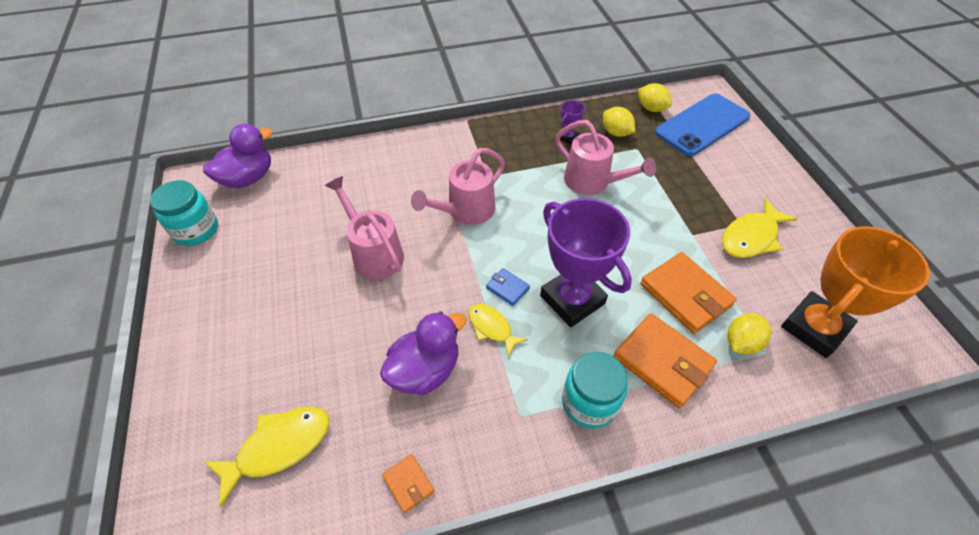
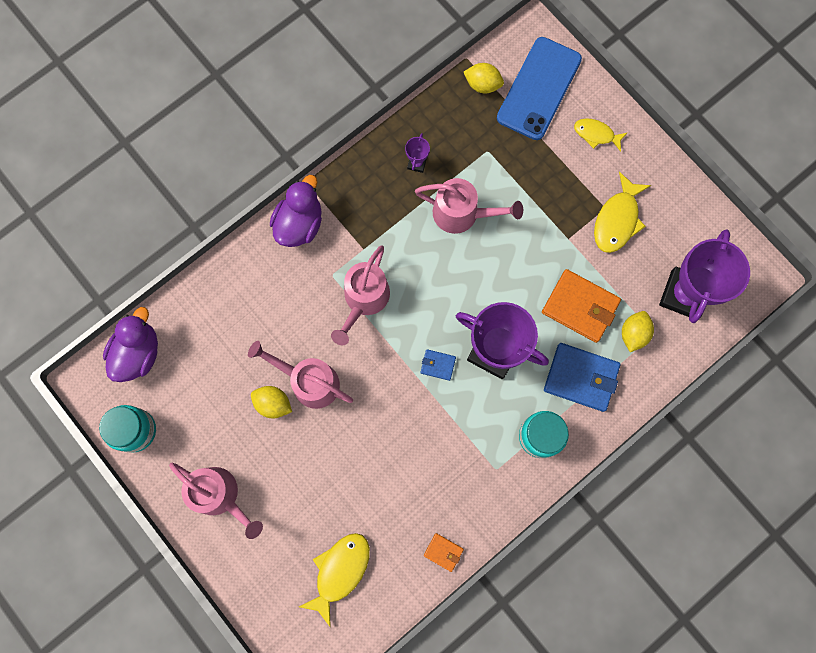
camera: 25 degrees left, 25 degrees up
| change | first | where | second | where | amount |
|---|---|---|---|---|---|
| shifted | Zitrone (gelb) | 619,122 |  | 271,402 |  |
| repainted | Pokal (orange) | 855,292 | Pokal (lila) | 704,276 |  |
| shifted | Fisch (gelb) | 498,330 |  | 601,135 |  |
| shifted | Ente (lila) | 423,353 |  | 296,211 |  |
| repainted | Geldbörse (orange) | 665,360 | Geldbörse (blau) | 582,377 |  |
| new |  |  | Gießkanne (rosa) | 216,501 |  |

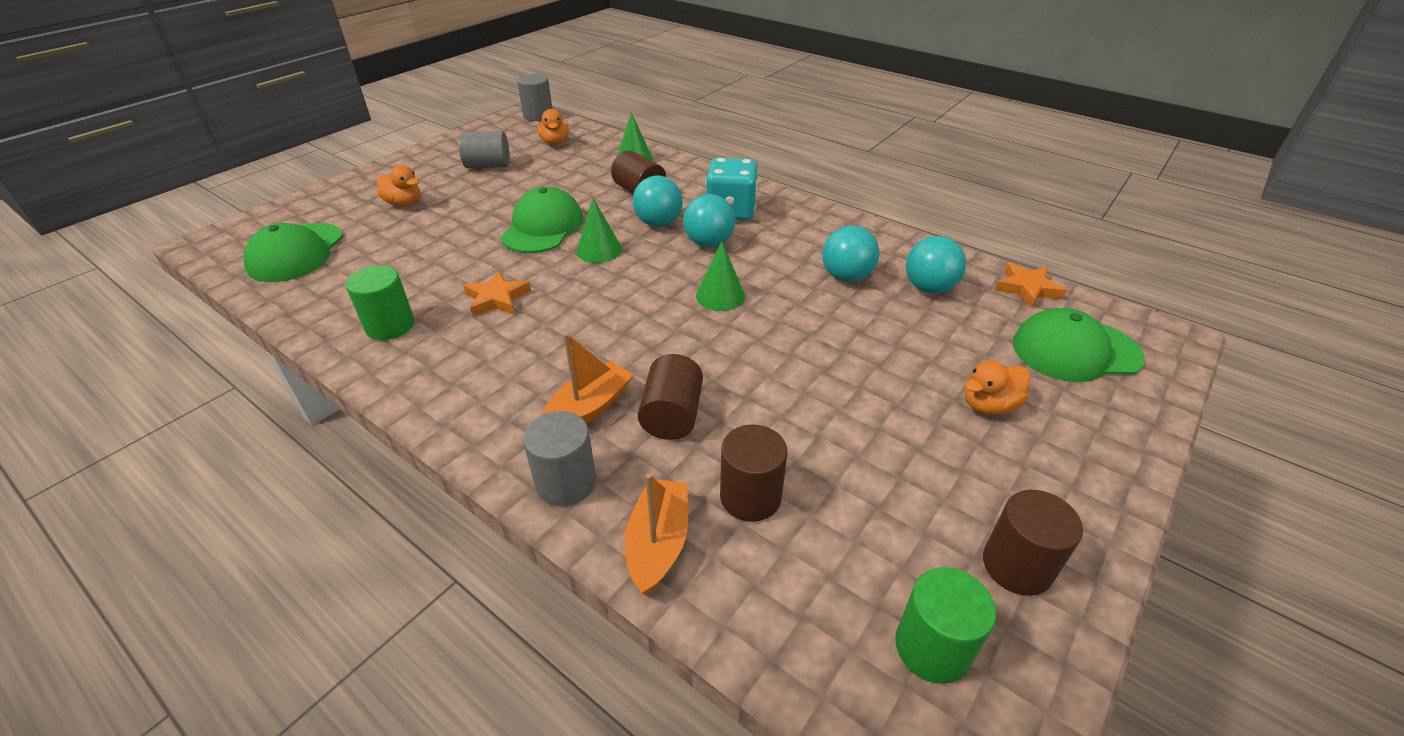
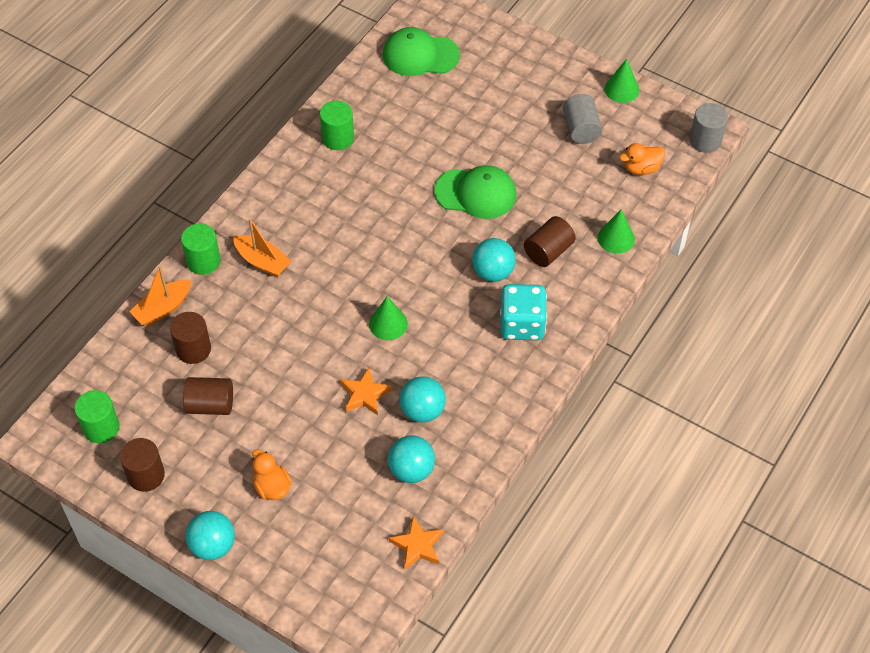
camera: 85 degrees right, 15 degrees up
| change | first | where | second | where | amount |
|---|---|---|---|---|---|
| gone | Ente (orange) | 399,186 |  |  |  |
| shifted | Ball (türkis) | 709,220 |  | 210,535 |  |
| shifted | Kegel (grün) | 599,230 |  | 622,81 |  |
| shifted | Stern (orange) | 497,293 |  | 366,391 |  |
| gone | Kappe (grün) | 1079,345 |  |  |  |
| shifted | Vollzylinder (braun) | 670,397 |  | 208,396 |  |
| repainted | Vollzylinder (grau) | 559,458 | Vollzylinder (grün) | 201,249 |  |
| rotated | Boot (orange) | 656,534 |  | 160,295 | 135 degrees clockwise |

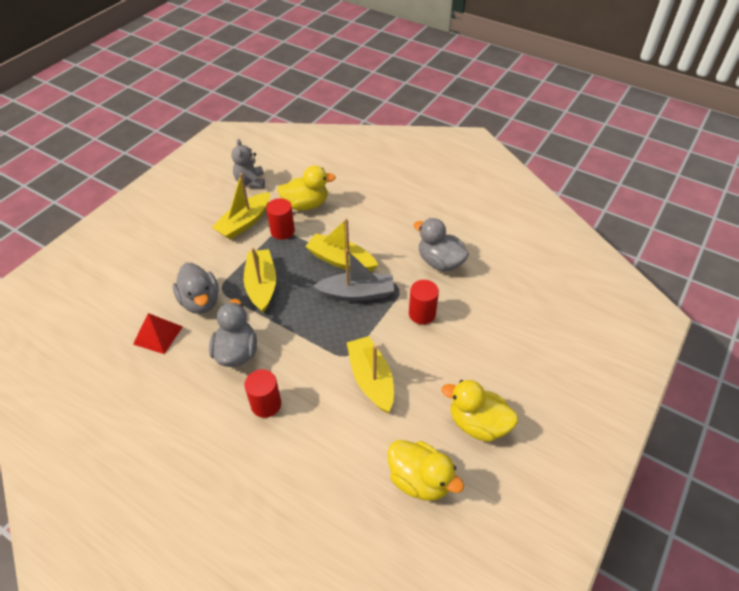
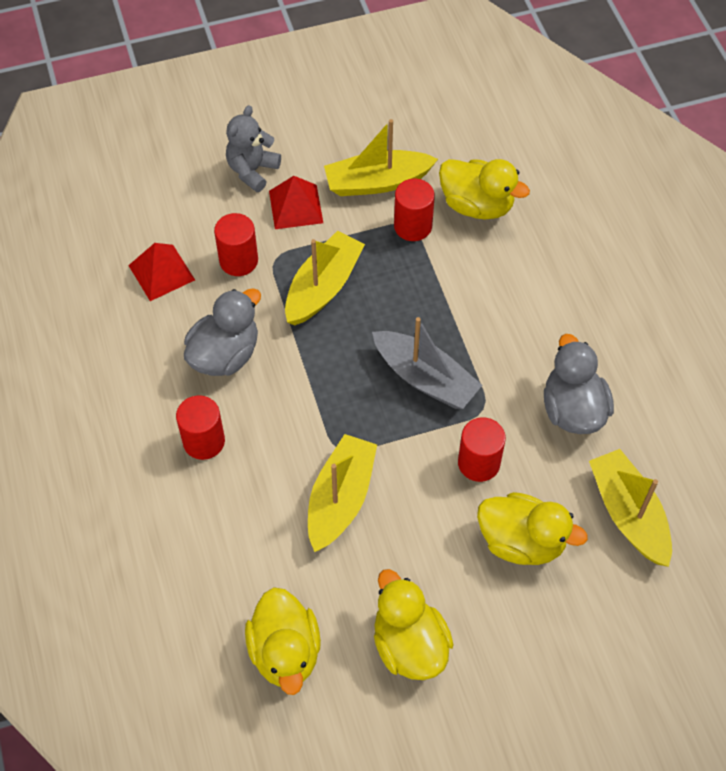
camera: 40 degrees right, 10 degrees up
| change | first | where | second | where | amount |
|---|---|---|---|---|---|
| shifted | Teddybär (grau) | 248,163 |  | 253,148 |  |
| shifted | Boot (gelb) | 341,245 |  | 630,508 |  |
| swapped | Ente (grau) | 196,288 | Vollzylinder (rot) | 236,244 |  |
| new |  |  | Pyramide (rot) | 296,202 |  |
| new |  |  | Ente (gelb) | 532,528 |  |

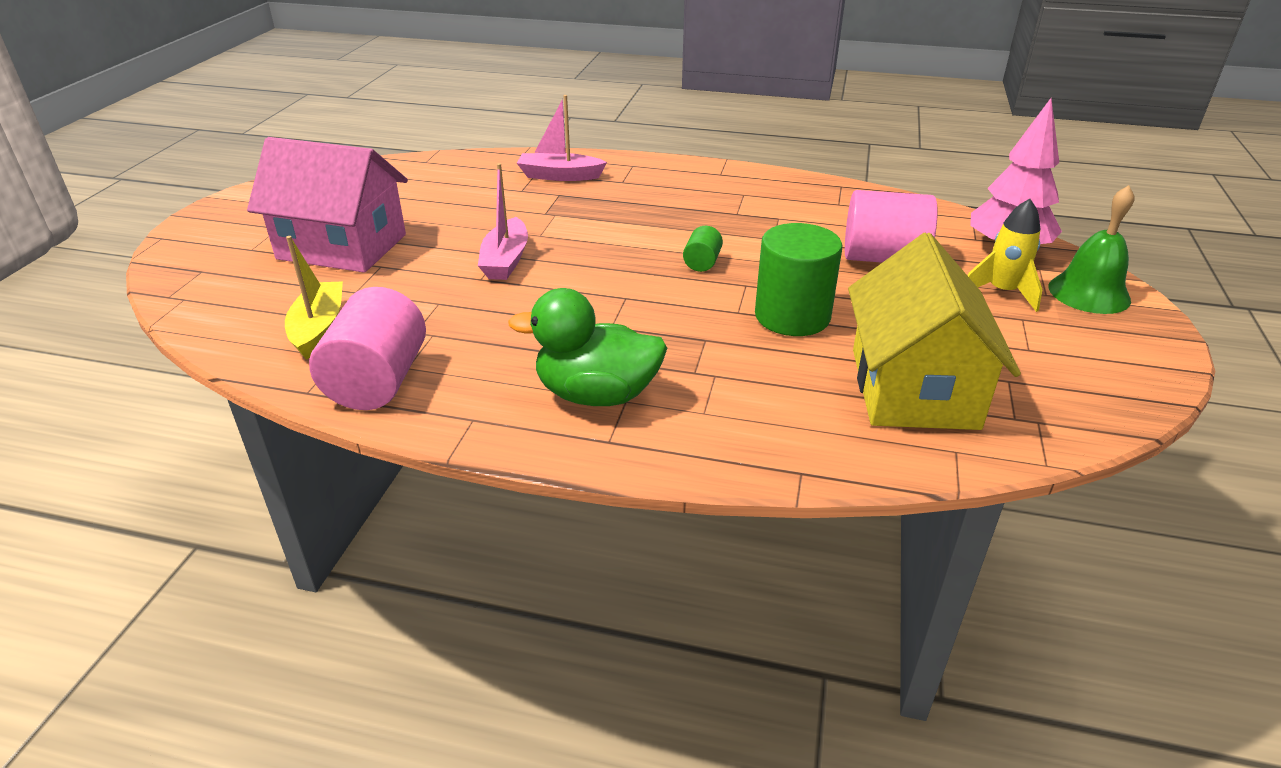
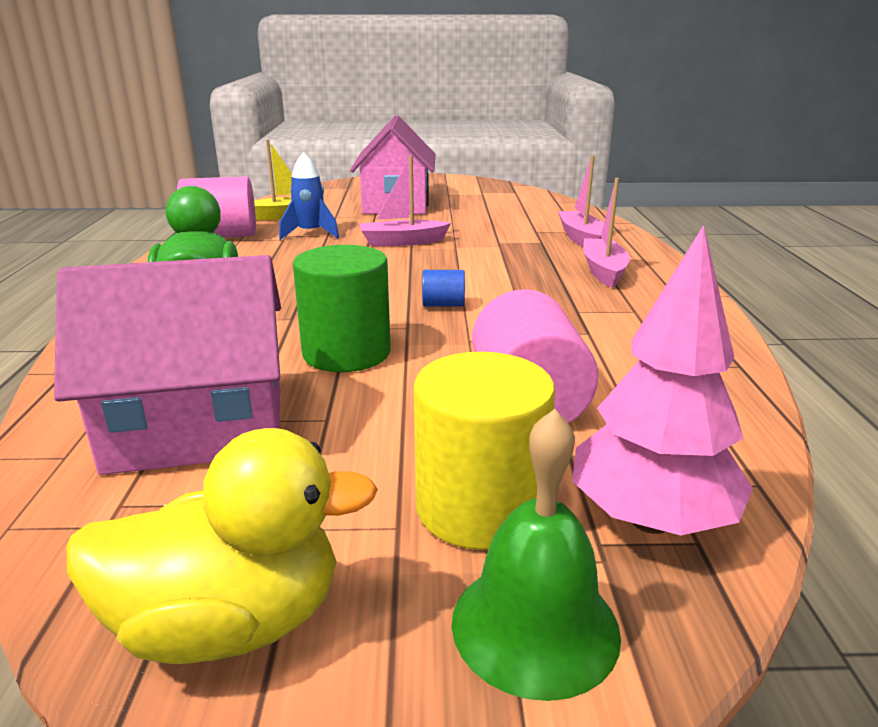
camera: 75 degrees right, 10 degrees down
| change | first | where | second | where | amount |
|---|---|---|---|---|---|
| swapped | Rakete (gelb) | 1004,255 | Vollzylinder (gelb) | 484,451 |  |
| repainted | Vollzylinder (grün) | 703,249 | Vollzylinder (blau) | 443,288 |  |
| repainted | Haus (gelb) | 934,331 | Haus (rosa) | 167,365 |  |
| new |  |  | Rakete (blau) | 309,196 |  |
| new |  |  | Boot (rosa) | 606,233 |  |
| new |  |  | Ente (gelb) | 222,546 |  |

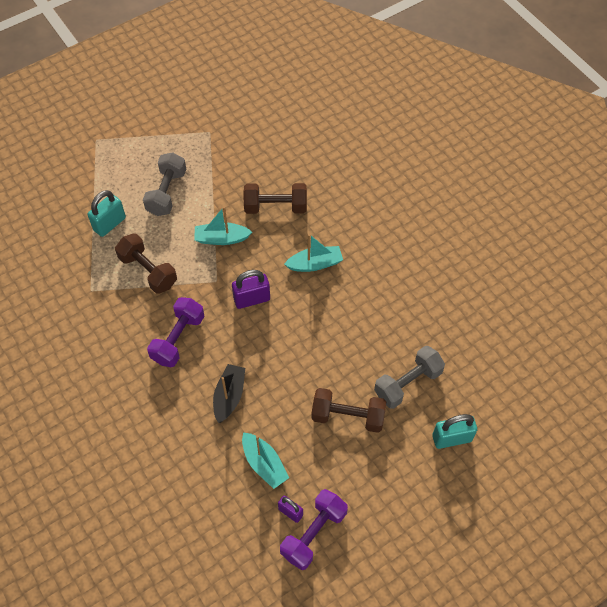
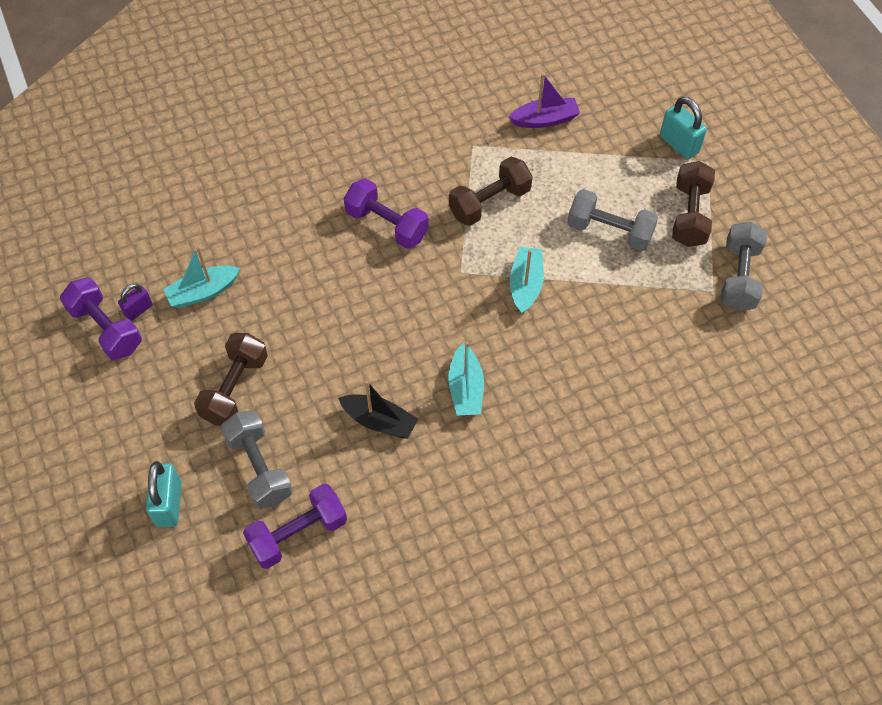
camera: 100 degrees right, 0 degrees up
| change | first | where | second | where | amount |
|---|---|---|---|---|---|
| shifted | Hantel (braun) | 275,198 |  | 693,204 |  |
| shifted | Vorhängeschloss (türkis) | 107,213 |  | 683,128 |  |
| gone | Vorhängeschloss (lila) | 251,289 |  |  |  |
| shifted | Boot (schwarz) | 229,393 |  | 378,410 |  |
| new |  |  | Boot (lila) | 544,100 |  |
| new |  |  | Hantel (grau) | 744,266 |  |
| new |  |  | Hantel (lila) | 295,526 |  |

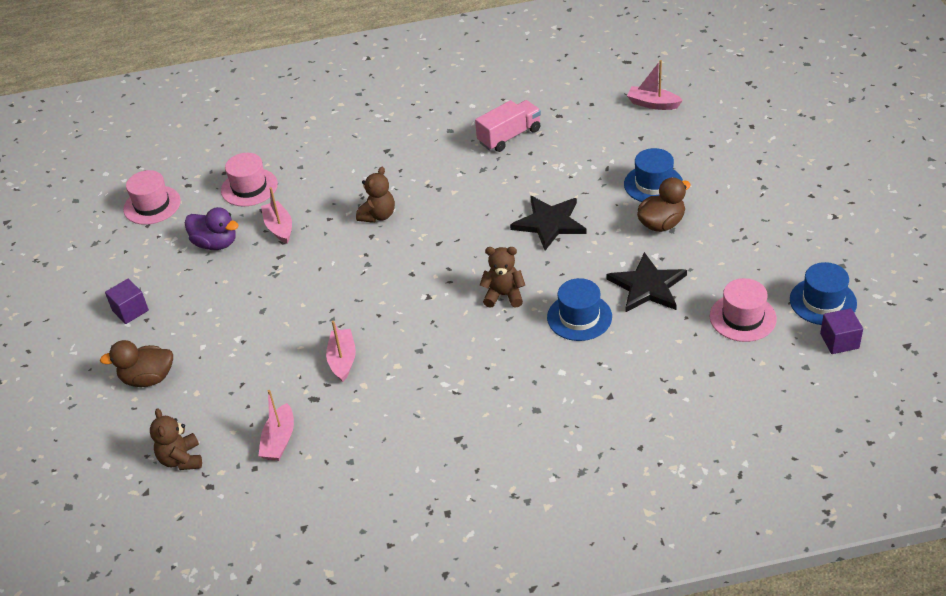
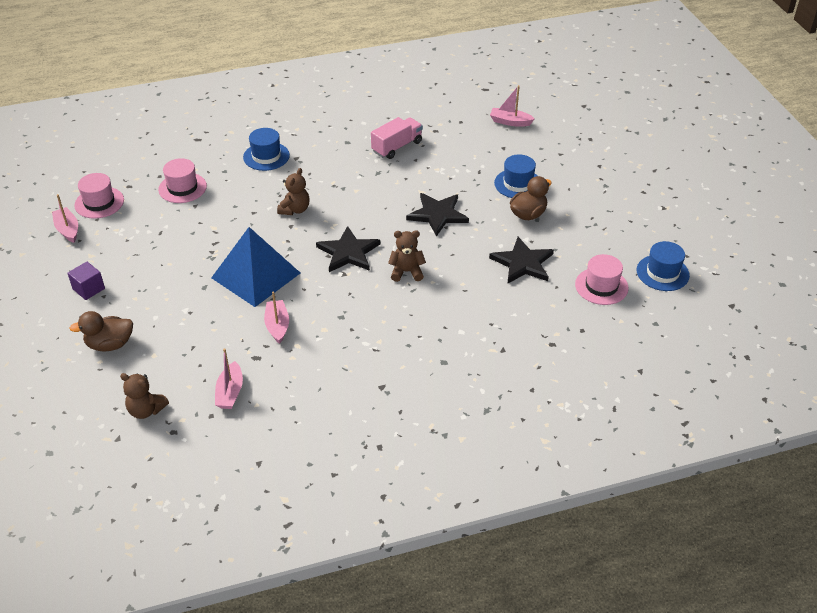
camera: 10 degrees left, 0 degrees up
| change | first | where | second | where | amount |
|---|---|---|---|---|---|
| shifted | Boot (rosa) | 276,215 |  | 65,218 |  |
| gone | Ente (lila) | 212,228 |  |  |  |
| shifted | Hut (blau) | 579,309 |  | 266,149 |  |
| gone | Kubus (lila) | 841,331 |  |  |  |
| rotated | Teddybär (braun) | 176,439 |  | 144,396 | 45 degrees counterclockwise |
| new |  |  | Stern (schwarz) | 348,249 |  |
| new |  |  | Pyramide (blau) | 255,267 |  |

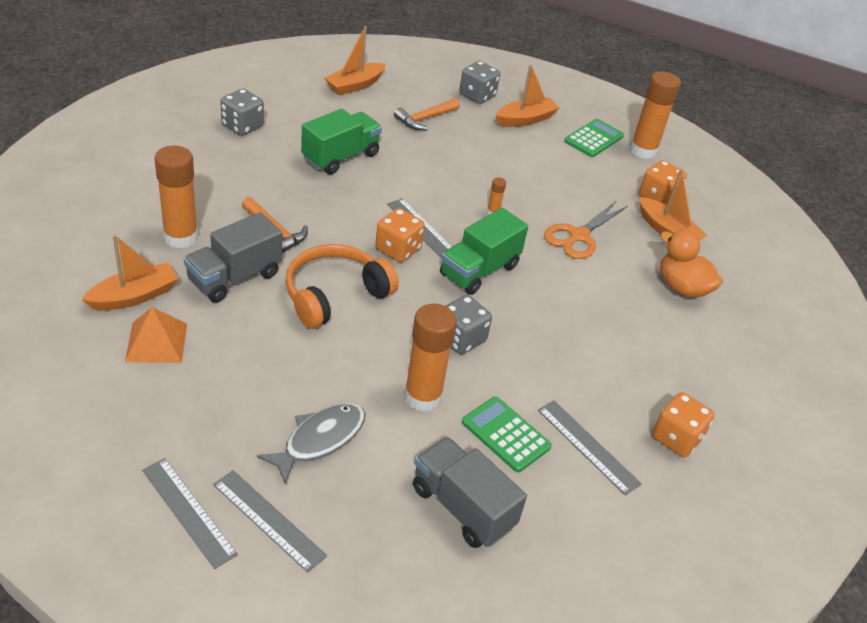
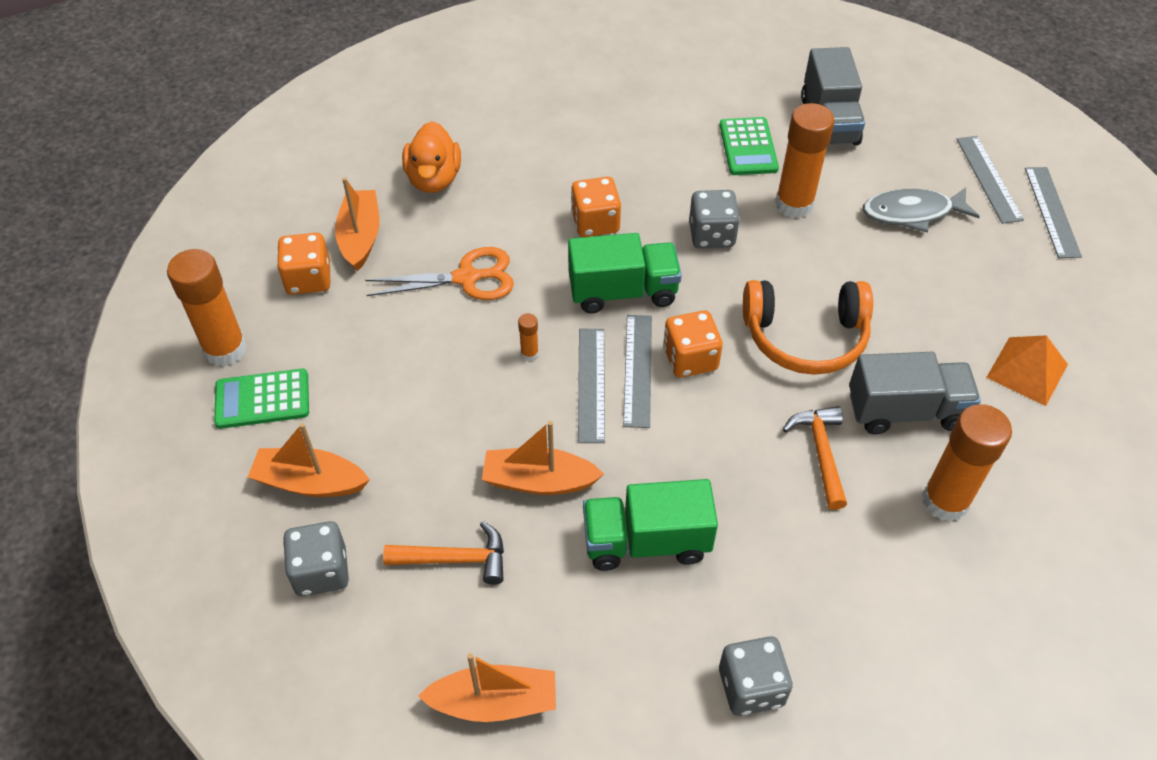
camera: 135 degrees left, 10 degrees up
| change | first | where | second | where | amount |
|---|---|---|---|---|---|
| shifted | Boot (orange) | 130,273 |  | 543,458 |  |
| shifted | Spielwürfel (orange) | 683,424 |  | 596,207 |  |
| shifted | Lineal (grau) | 590,448 |  | 591,386 |  |

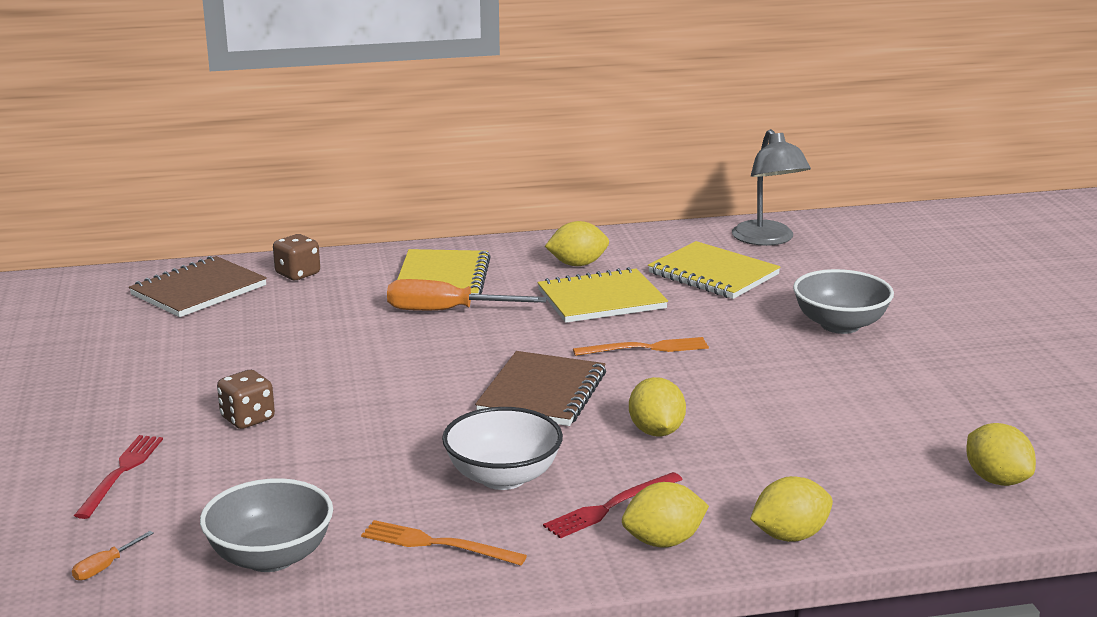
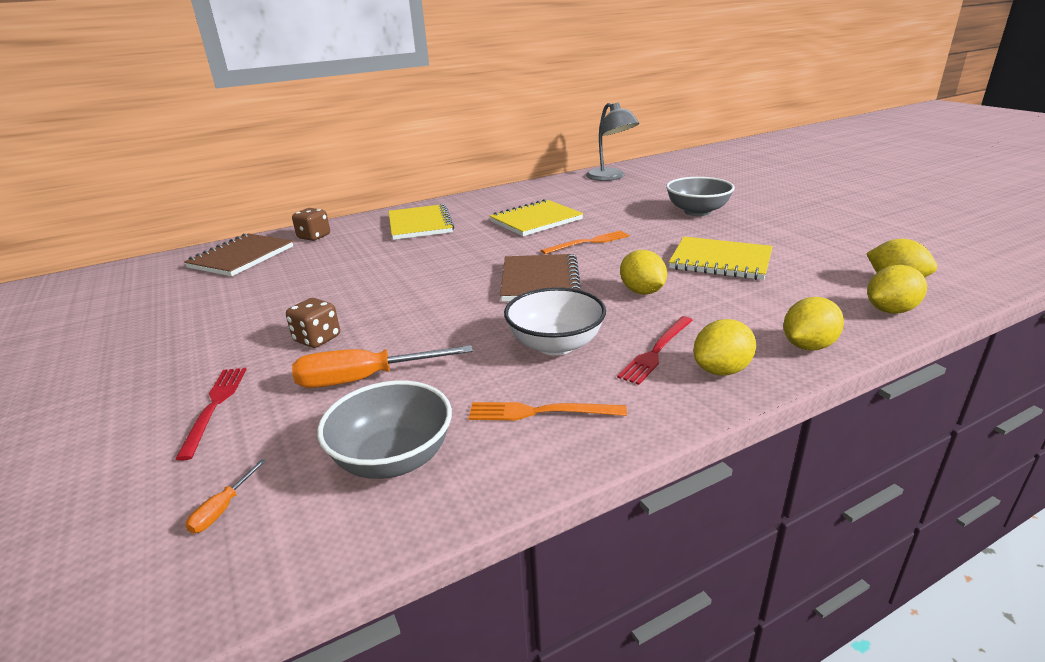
camera: 15 degrees left, 5 degrees up
| change | first | where | second | where | amount |
|---|---|---|---|---|---|
| shifted | Zitrone (gelb) | 577,243 |  | 897,289 |  |
| shifted | Notizbuch (gelb) | 714,270 |  | 721,258 |  |
| shifted | Schraubenzieher (orange) | 467,295 |  | 382,366 |  |

